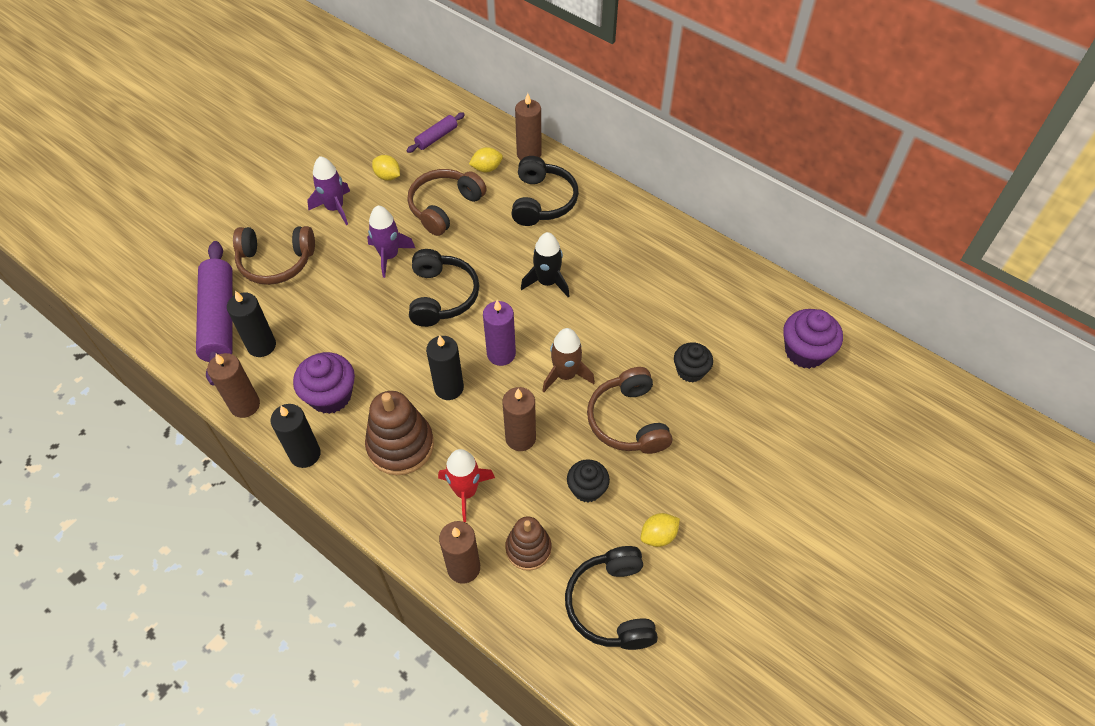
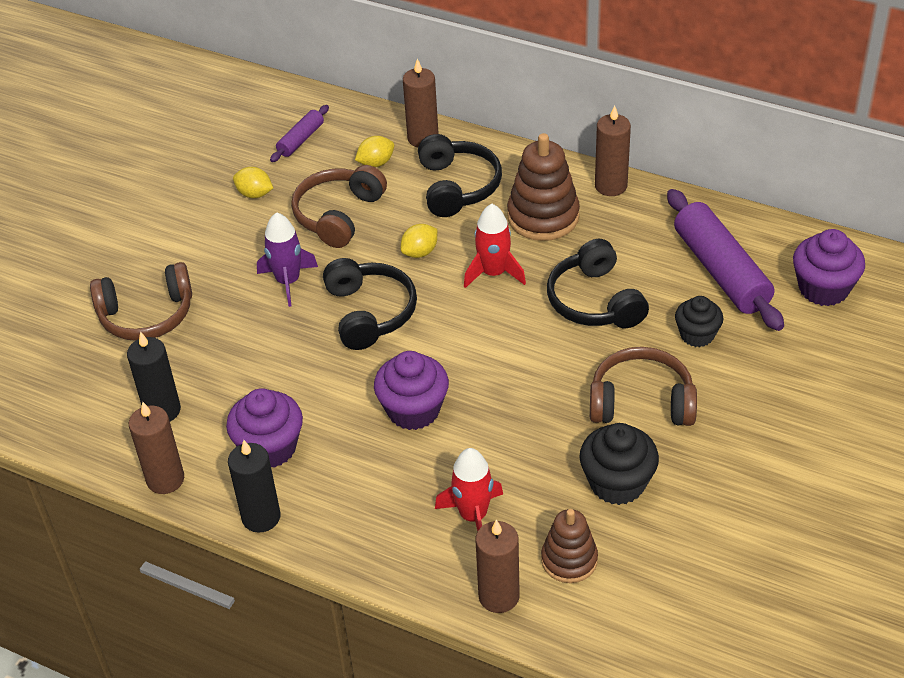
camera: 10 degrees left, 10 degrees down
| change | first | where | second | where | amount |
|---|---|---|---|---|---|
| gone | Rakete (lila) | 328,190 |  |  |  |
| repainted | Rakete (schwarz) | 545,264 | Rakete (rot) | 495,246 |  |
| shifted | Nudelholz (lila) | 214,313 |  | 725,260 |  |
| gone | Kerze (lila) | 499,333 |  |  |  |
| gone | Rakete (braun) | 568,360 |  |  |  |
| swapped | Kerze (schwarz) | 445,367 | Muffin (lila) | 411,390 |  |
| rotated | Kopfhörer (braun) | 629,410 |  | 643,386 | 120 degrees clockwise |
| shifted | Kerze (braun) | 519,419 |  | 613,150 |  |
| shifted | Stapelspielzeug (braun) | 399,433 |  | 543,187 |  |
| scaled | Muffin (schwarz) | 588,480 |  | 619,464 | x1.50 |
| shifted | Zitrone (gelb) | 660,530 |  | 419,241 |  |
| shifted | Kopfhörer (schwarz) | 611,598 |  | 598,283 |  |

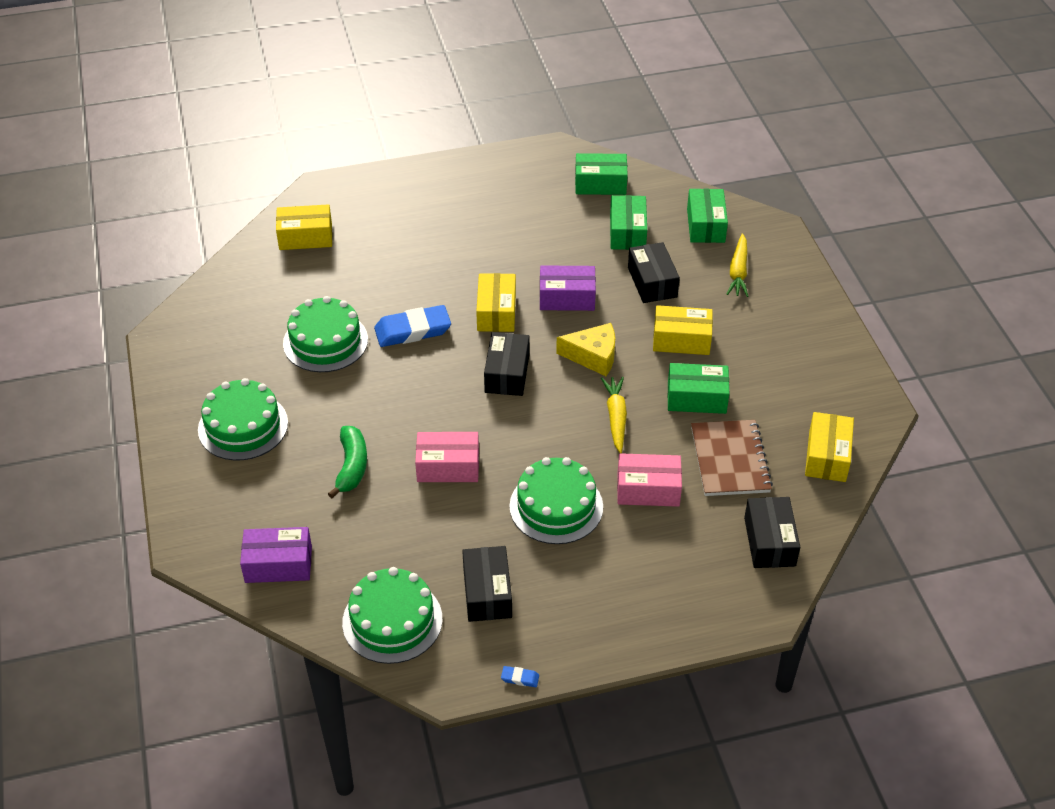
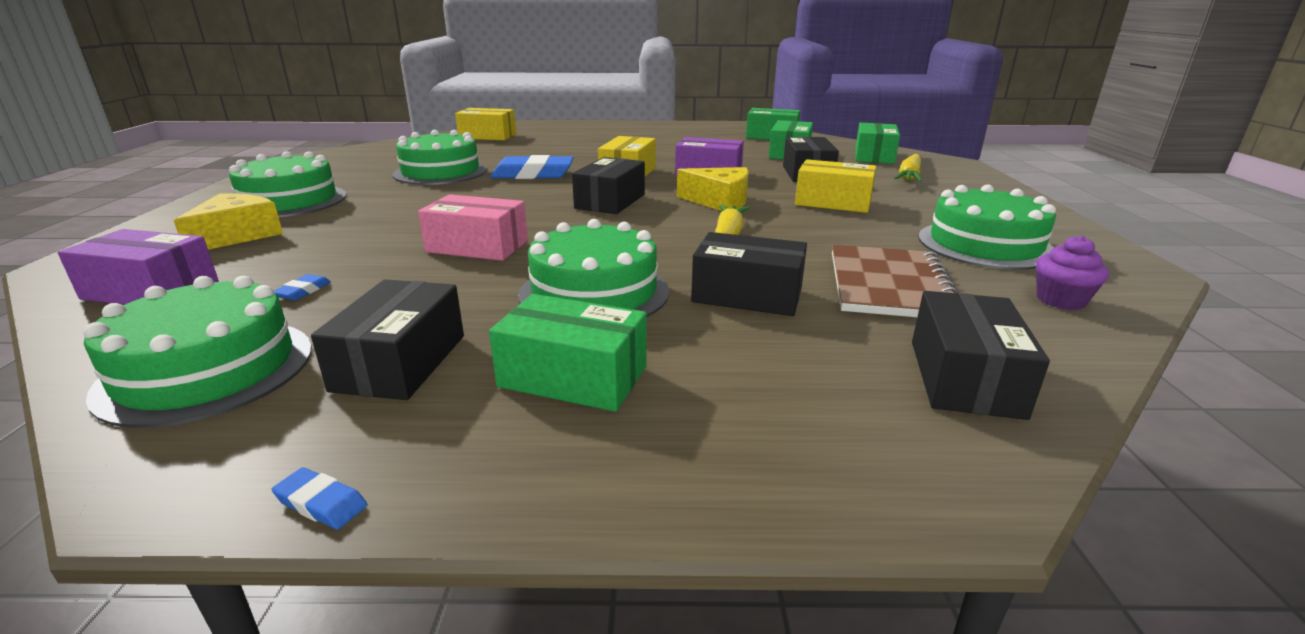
camera: 15 degrees right, 20 degrees down
| change | first | where | second | where | amount |
|---|---|---|---|---|---|
| shifted | Schachtel (grün) | 698,388 |  | 568,353 |  |
| swapped | Schachtel (gelb) | 829,447 | Muffin (lila) | 1072,272 |  |
| gone | Banane (grün) | 347,462 |  |  |  |
| repainted | Schachtel (rosa) | 649,480 | Schachtel (schwarz) | 749,274 |  |
| new |  |  | Kuchen (grün) | 987,227 |  |
| new |  |  | Käse (gelb) | 228,221 |  |
| new |  |  | Radiergummi (blau) | 302,287 |  |

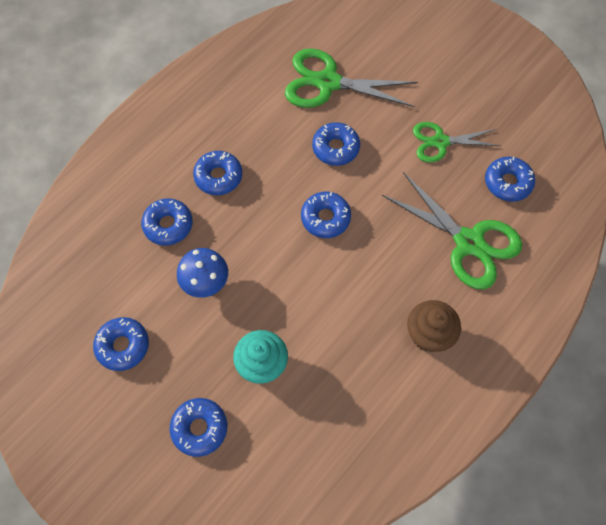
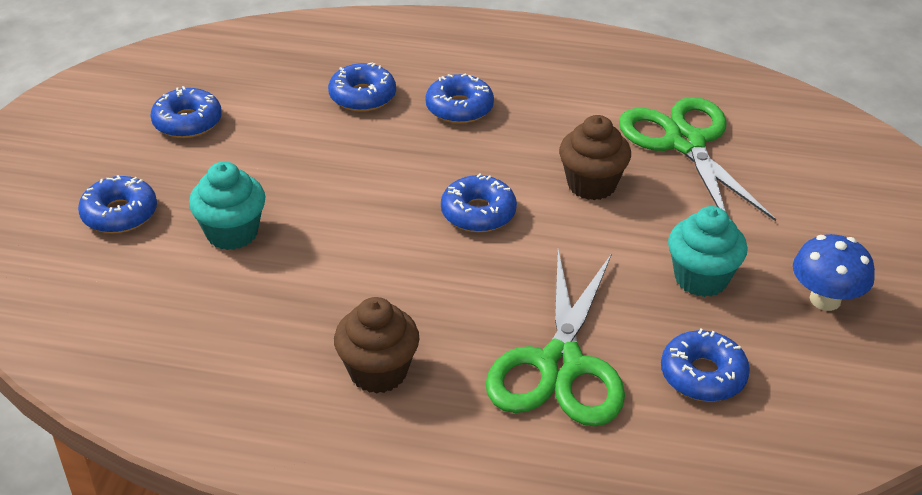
camera: 60 degrees right, 25 degrees down
| change | first | where | second | where | amount |
|---|---|---|---|---|---|
| swapped | Donut (blau) | 336,144 | Muffin (braun) | 595,157 |  |
| swapped | Schere (grün) | 457,142 | Muffin (türkis) | 708,251 |  |
| shifted | Pilz (blau) | 202,273 |  | 834,272 |  |

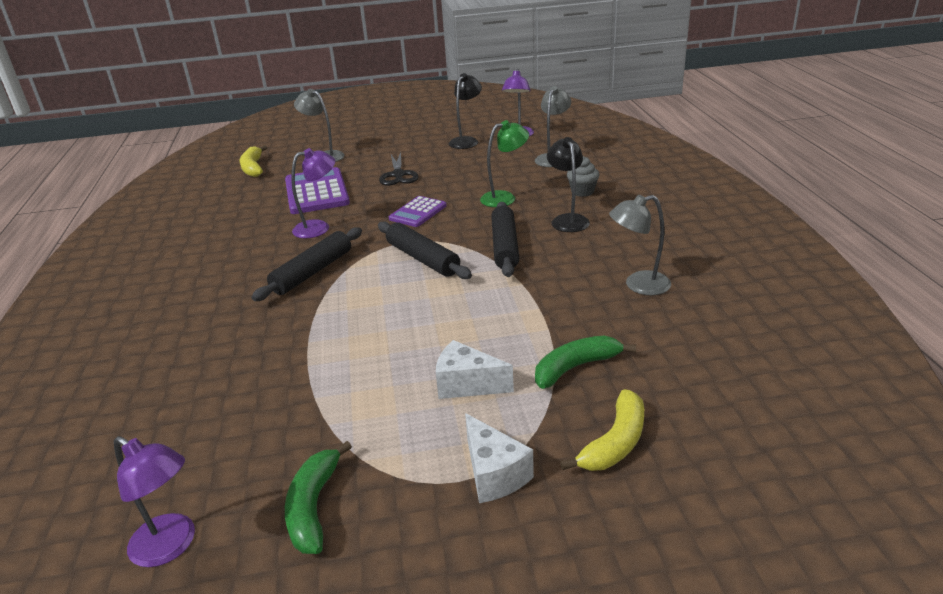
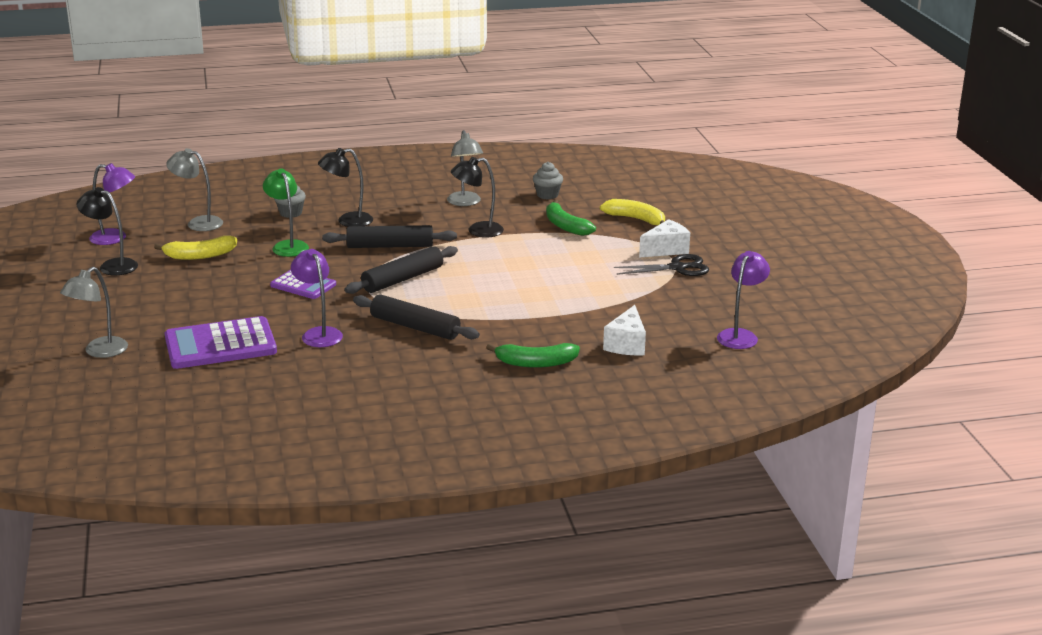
camera: 95 degrees left, 5 degrees down
| change | first | where | second | where | amount |
|---|---|---|---|---|---|
| shifted | Banane (gelb) | 253,161 |  | 195,248 |  |
| shifted | Schere (schwarz) | 399,169 |  | 661,265 |  |
| shifted | Käse (weiß) | 475,369 |  | 624,330 |  |
| shifted | Banane (grün) | 318,497 |  | 533,355 |  |
| new |  |  | Lampe (schwarz) | 477,197 |  |
| new |  |  | Muffin (grau) | 548,180 |  |

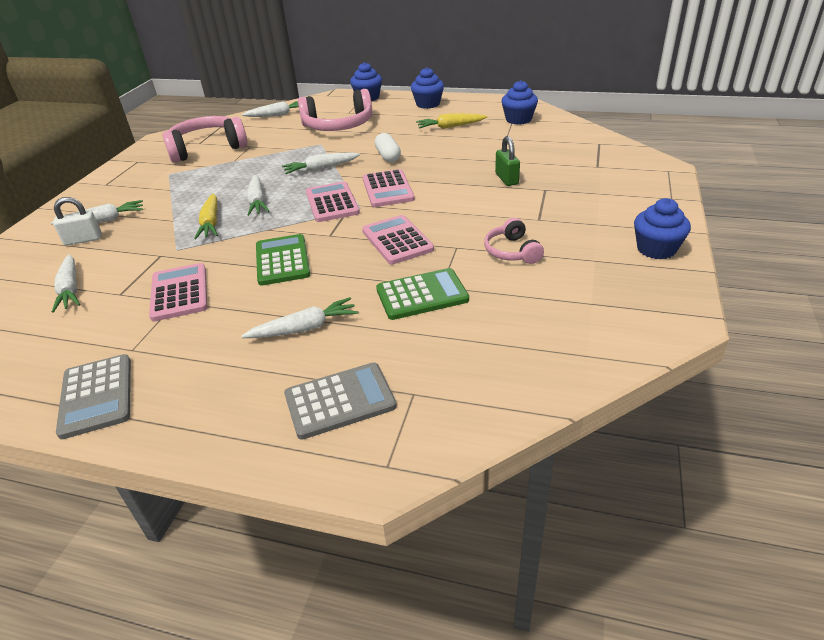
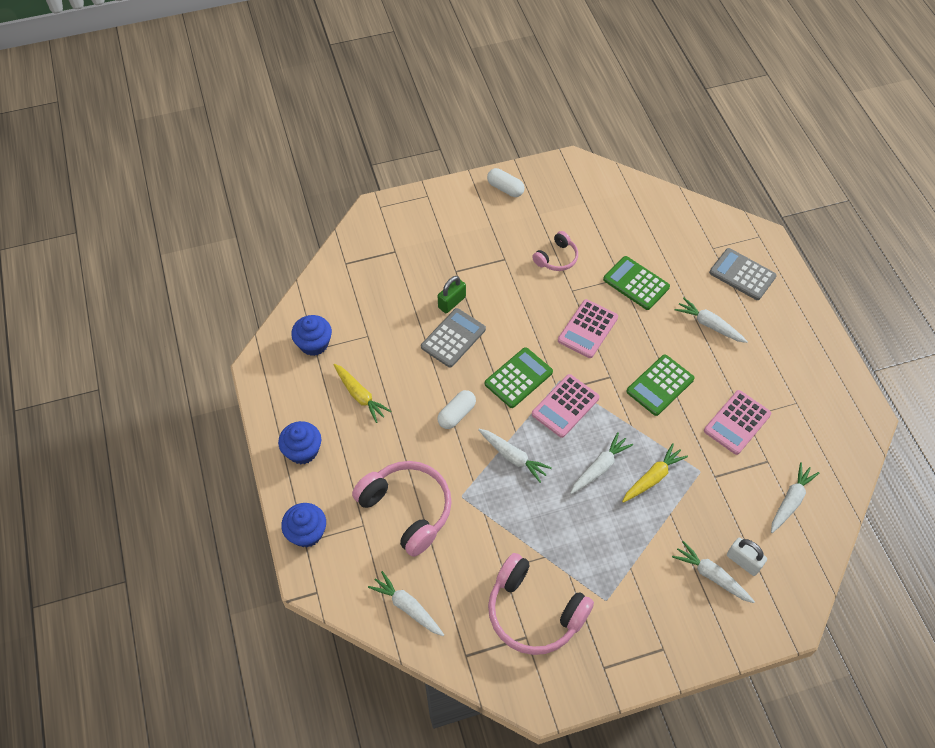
camera: 125 degrees left, 20 degrees up
| change | first | where | second | where | amount |
|---|---|---|---|---|---|
| repainted | Taschenrechner (rosa) | 389,188 | Taschenrechner (grün) | 519,377 |  |
| swapped | Muffin (blau) | 662,229 | Kapsel (weiß) | 506,182 |  |
| shifted | Taschenrechner (grau) | 93,396 |  | 453,338 |  |

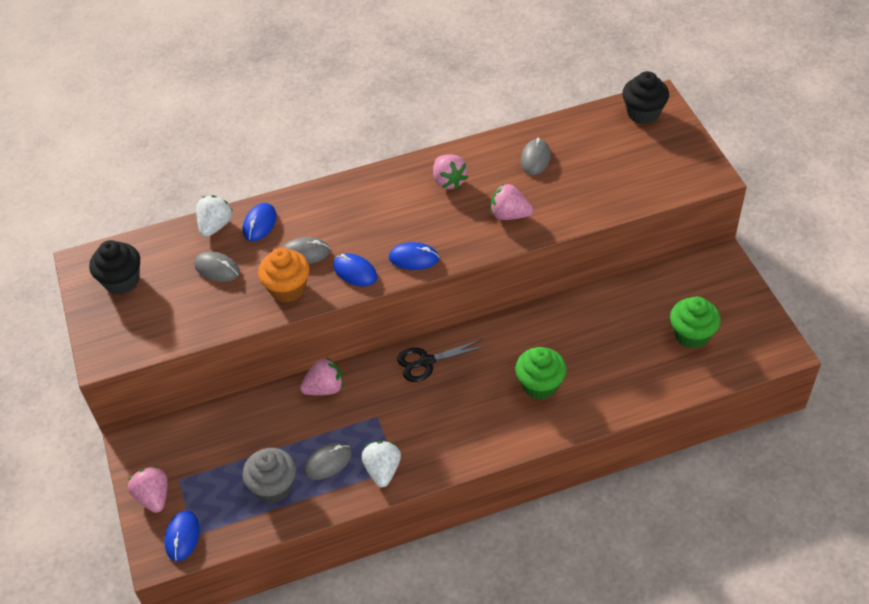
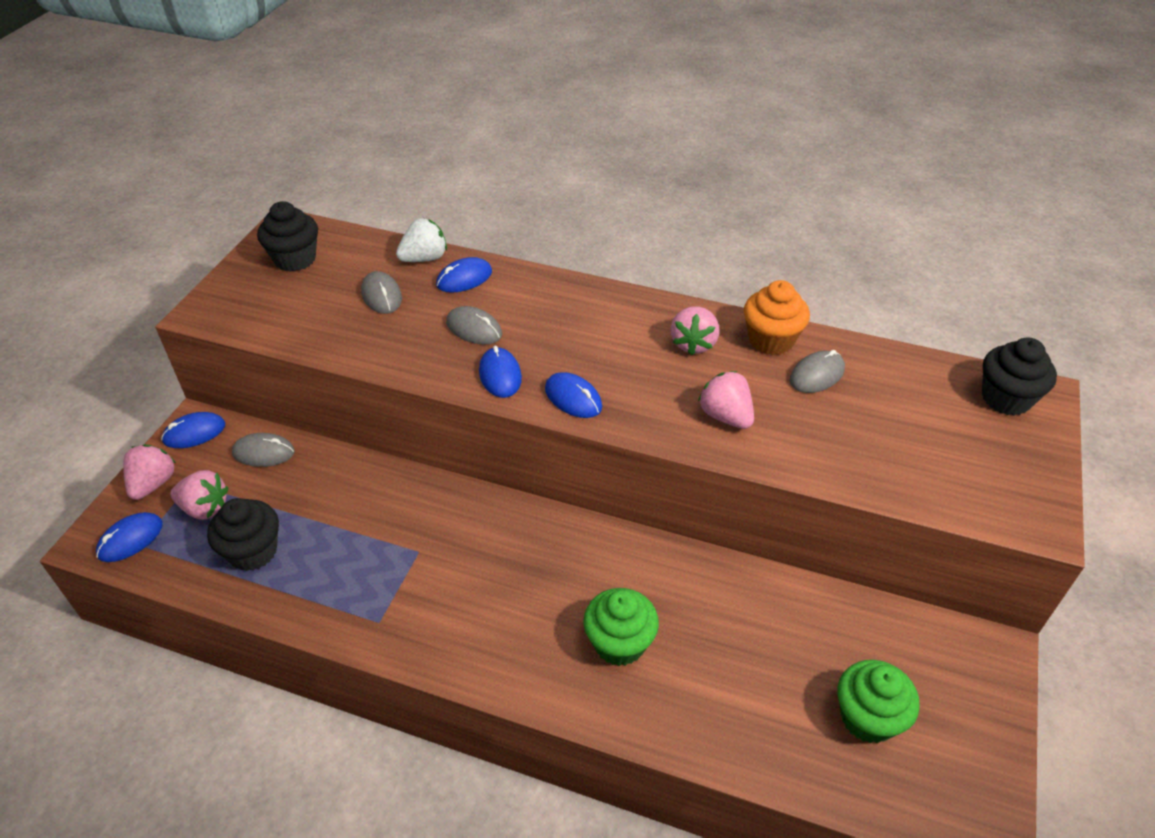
camera: 35 degrees right, 5 degrees down
| change | first | where | second | where | amount |
|---|---|---|---|---|---|
| shifted | Muffin (orange) | 284,275 |  | 777,317 |  |
| gone | Schere (schwarz) | 441,360 |  |  |  |
| shifted | Erdbeere (rosa) | 321,376 |  | 199,495 |  |
| gone | Erdbeere (weiß) | 381,464 |  |  |  |
| shifted | Computermaus (grau) | 328,461 |  | 263,450 |  |
| repainted | Muffin (grau) | 269,475 | Muffin (schwarz) | 243,534 |  |
| new |  |  | Computermaus (blau) | 193,430 |  |

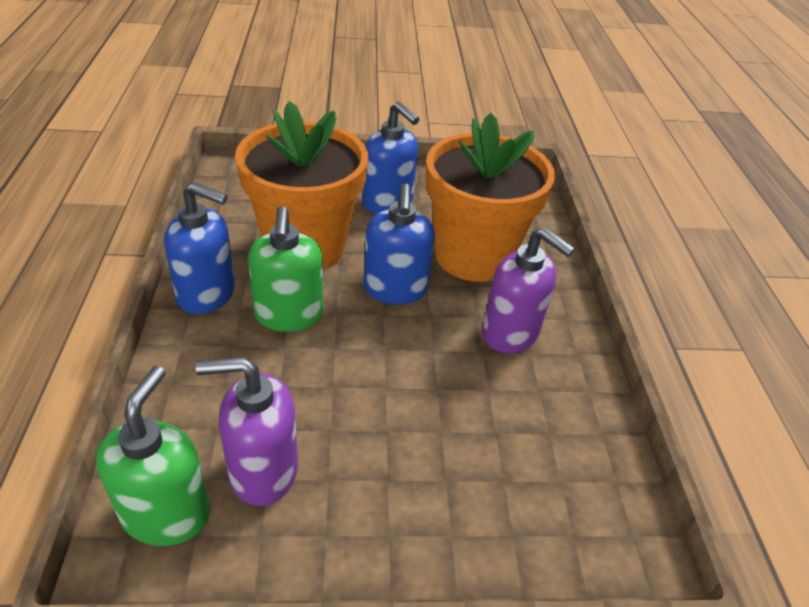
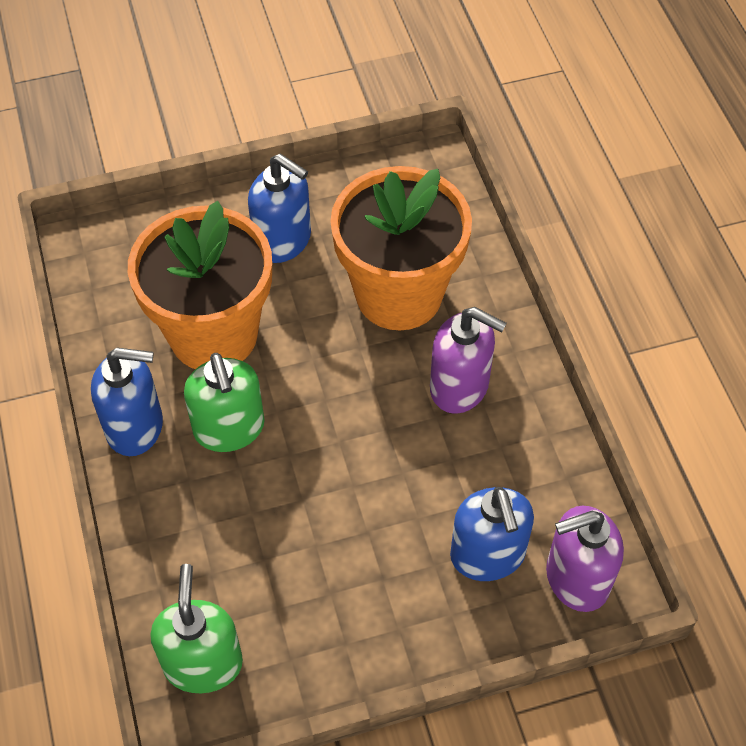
camera: 10 degrees left, 15 degrees up
| change | first | where | second | where | amount |
|---|---|---|---|---|---|
| shifted | Seifenspender (blau) | 399,243 |  | 492,534 |  |
| shifted | Seifenspender (lila) | 247,431 |  | 585,559 |  |

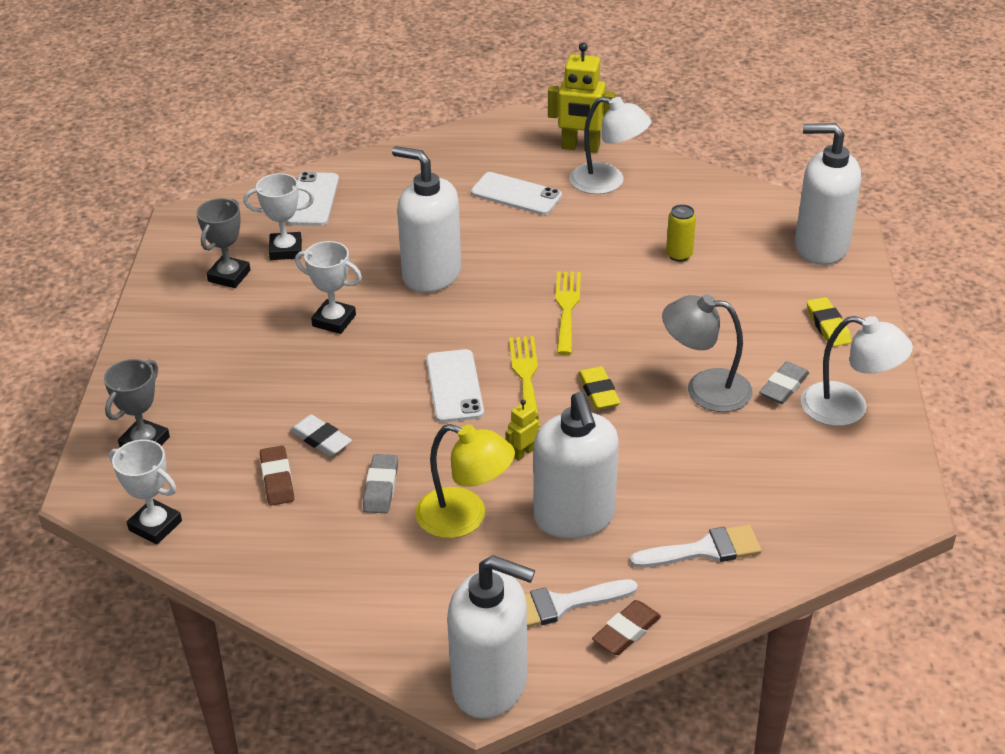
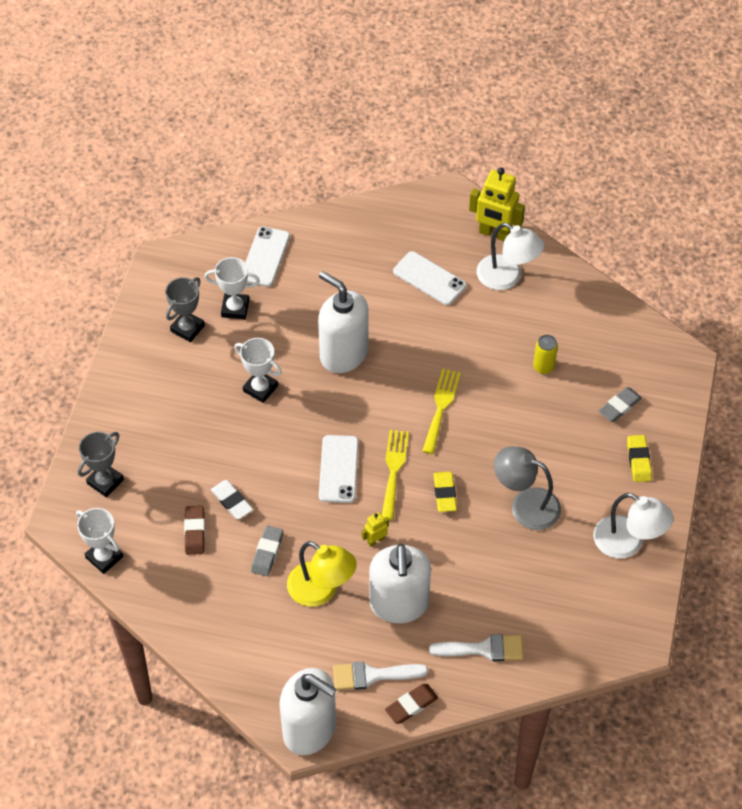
camera: 10 degrees right, 15 degrees up
| change | first | where | second | where | amount |
|---|---|---|---|---|---|
| gone | Seifenspender (weiß) | 828,194 |  |  |  |
| shifted | Radiergummi (grau) | 784,382 |  | 620,404 |  |

